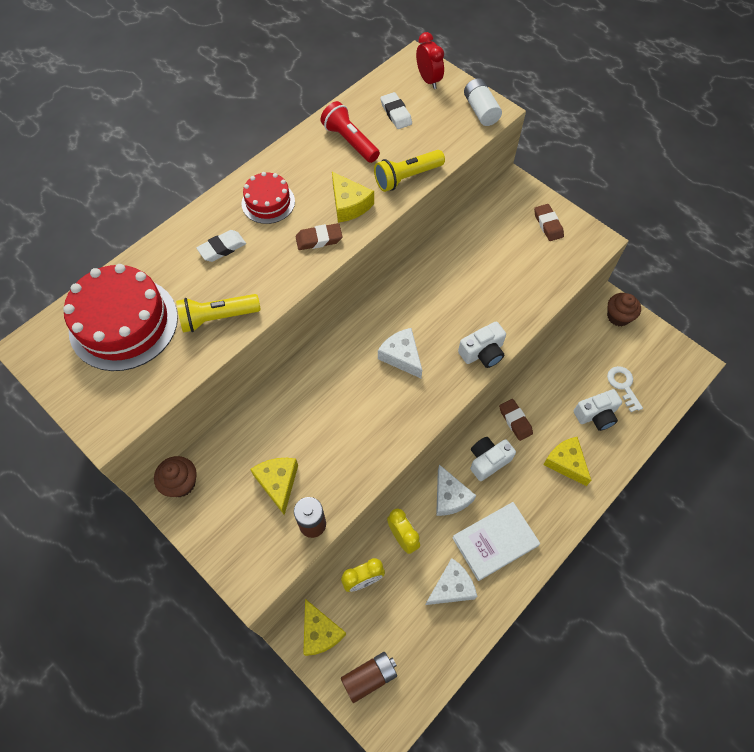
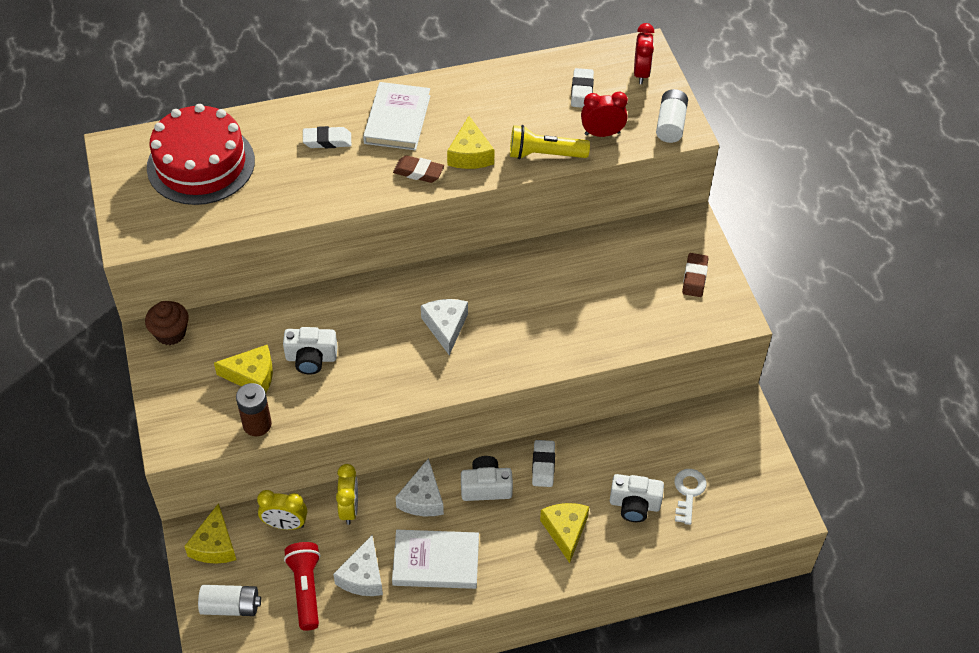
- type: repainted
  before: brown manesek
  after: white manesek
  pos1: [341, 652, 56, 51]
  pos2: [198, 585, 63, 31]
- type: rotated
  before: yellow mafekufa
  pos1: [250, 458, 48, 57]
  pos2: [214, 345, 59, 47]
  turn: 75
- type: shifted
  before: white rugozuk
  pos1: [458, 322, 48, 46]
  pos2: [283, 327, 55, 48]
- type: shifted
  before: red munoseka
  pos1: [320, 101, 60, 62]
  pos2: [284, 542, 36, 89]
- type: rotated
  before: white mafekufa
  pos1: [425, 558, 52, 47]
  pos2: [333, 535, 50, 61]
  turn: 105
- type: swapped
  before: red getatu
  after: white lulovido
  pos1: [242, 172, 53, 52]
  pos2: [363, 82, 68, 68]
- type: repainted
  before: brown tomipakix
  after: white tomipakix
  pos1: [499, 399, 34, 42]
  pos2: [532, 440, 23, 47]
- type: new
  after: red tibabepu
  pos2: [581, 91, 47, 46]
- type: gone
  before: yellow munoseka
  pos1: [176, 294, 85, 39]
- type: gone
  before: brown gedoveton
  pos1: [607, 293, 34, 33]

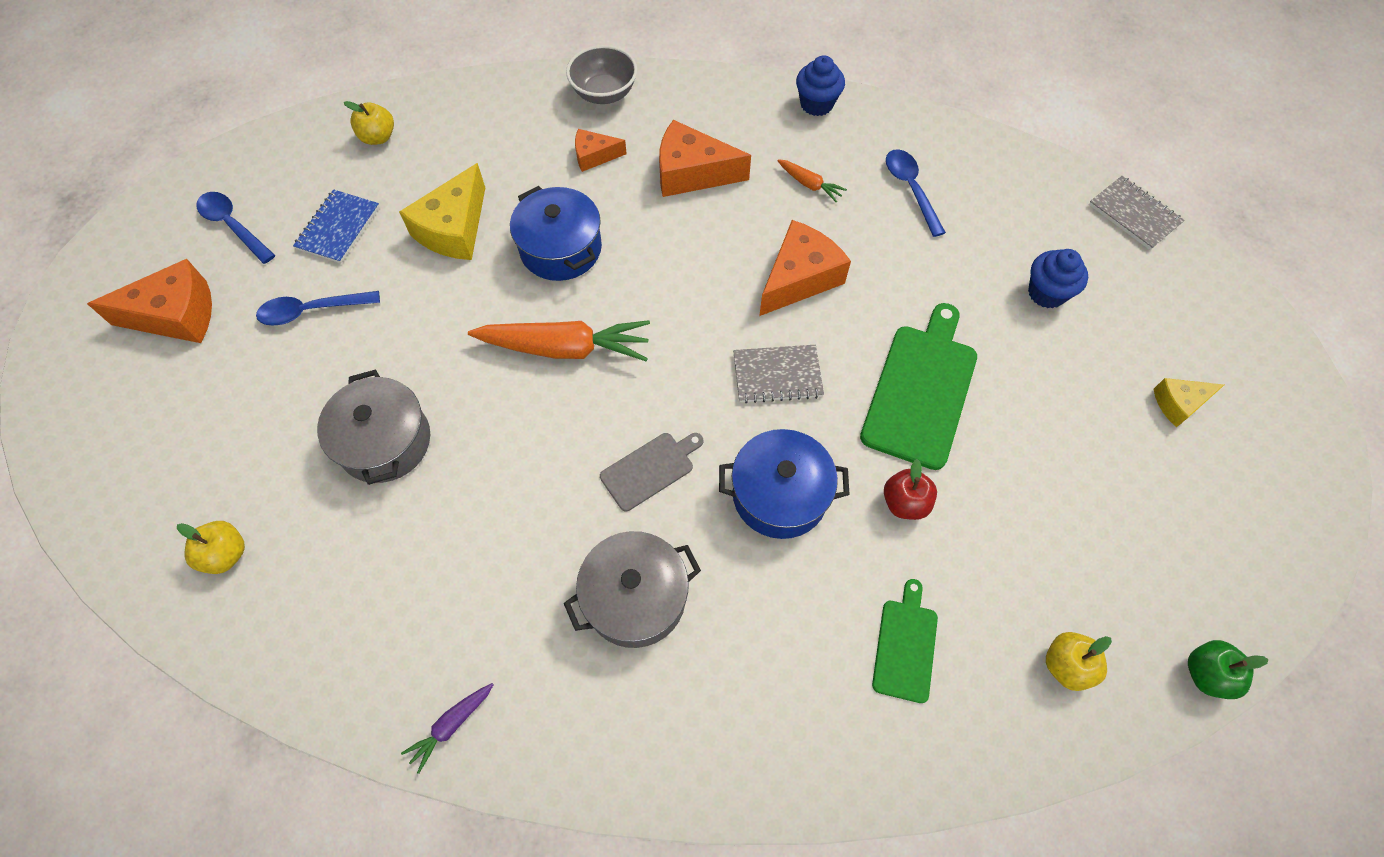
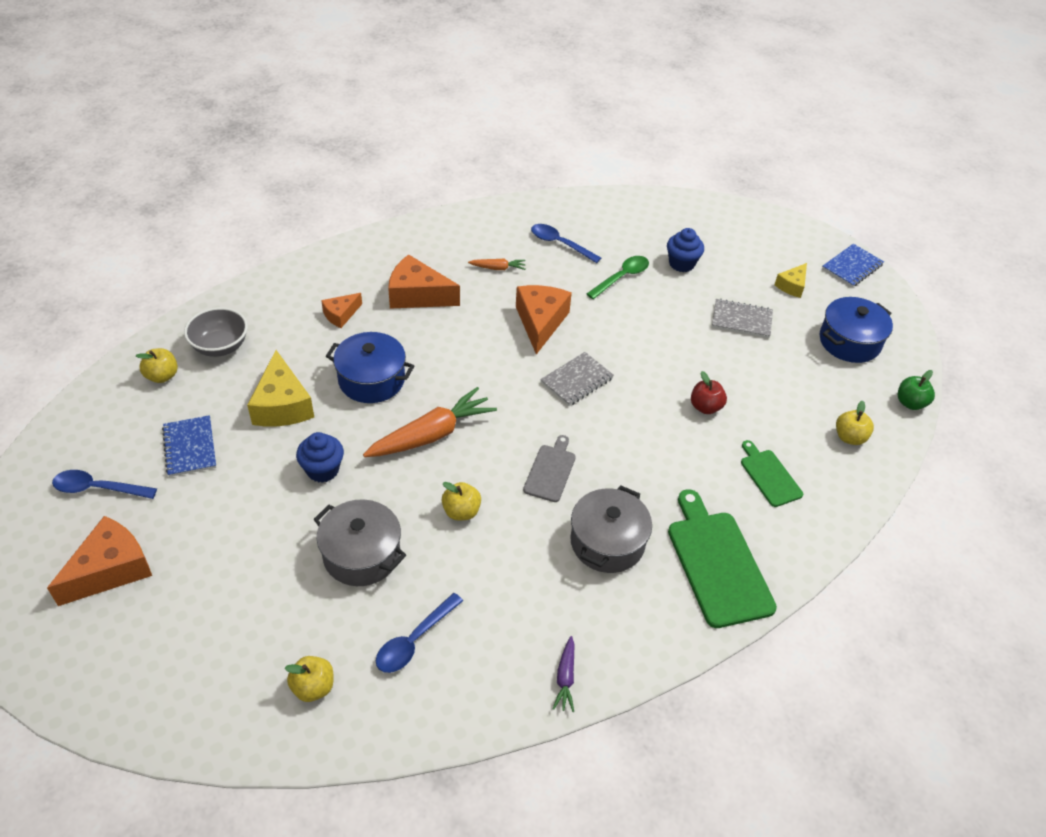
- type: shifted
  before: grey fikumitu
  pos1: [566, 45, 71, 59]
  pos2: [184, 307, 64, 50]
- type: shifted
  before: blue gedoveton
  pos1: [796, 55, 49, 61]
  pos2: [296, 432, 48, 51]
- type: shifted
  before: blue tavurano
  pos1: [256, 291, 124, 35]
  pos2: [376, 593, 87, 80]
- type: rotated
  before: orange mafekufa
  pos1: [659, 120, 92, 77]
  pos2: [388, 254, 72, 55]
  turn: 45
- type: new
  after: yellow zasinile
  pos2: [442, 482, 39, 38]
- type: new
  after: green tavurano
  pos2: [587, 256, 62, 43]
- type: shifted
  before: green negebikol
  pos1: [860, 303, 117, 167]
  pos2: [668, 489, 109, 139]
- type: shifted
  before: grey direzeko
  pos1: [1089, 176, 95, 74]
  pos2: [712, 299, 61, 39]
- type: shifted
  before: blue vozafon
  pos1: [719, 429, 131, 110]
  pos2: [820, 297, 73, 66]
- type: new
  after: blue direzeko
  pos2: [822, 244, 62, 43]

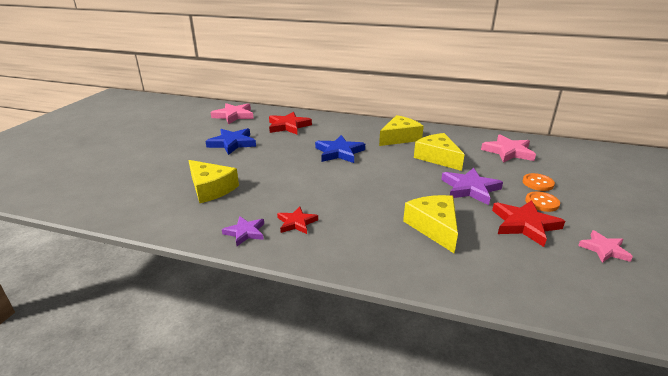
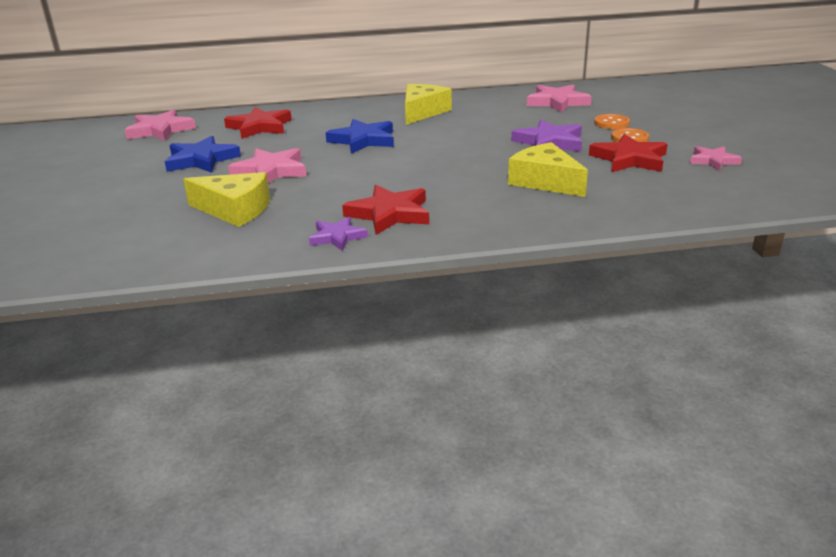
- type: new
  after: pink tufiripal
  pos2: [228, 148, 79, 35]
- type: scaled
  before: red tufiripal
  pos1: [277, 206, 41, 28]
  pos2: [342, 185, 87, 50]
  scale: 1.61
- type: gone
  before: yellow mafekufa
  pos1: [414, 133, 51, 38]

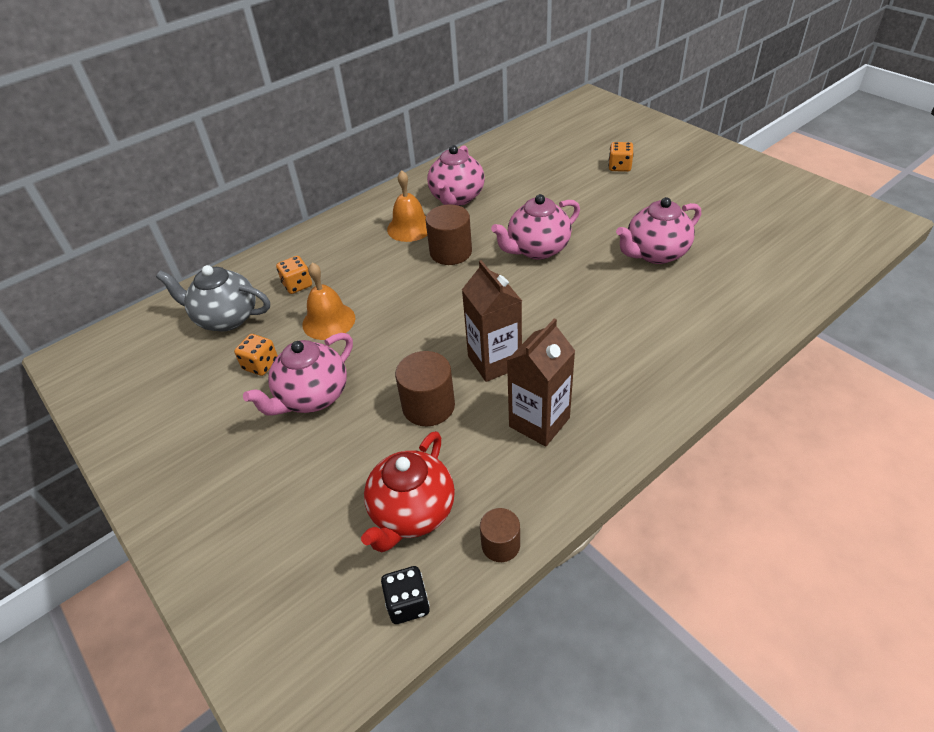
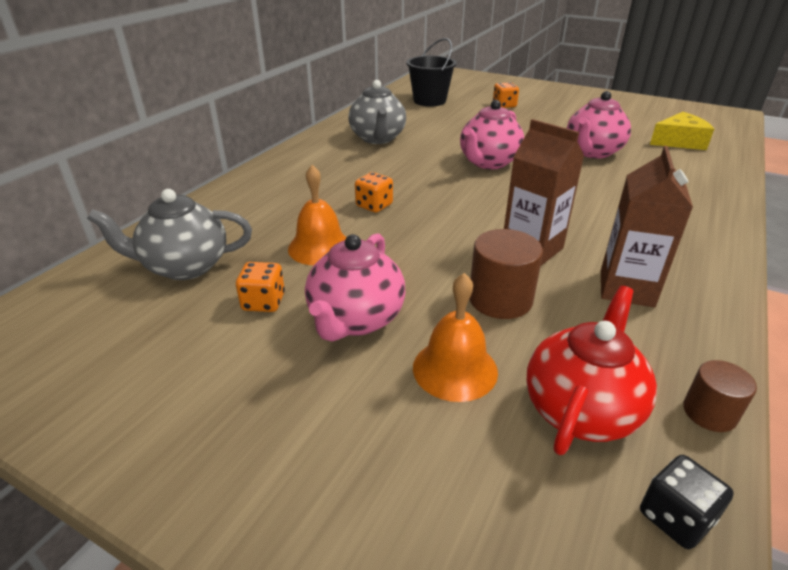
- type: repainted
  before: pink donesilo
  after: grey donesilo
  pos1: [427, 145, 58, 61]
  pos2: [348, 80, 58, 64]
- type: shifted
  before: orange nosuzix
  pos1: [276, 256, 36, 38]
  pos2: [355, 172, 38, 41]
- type: new
  after: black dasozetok
  pos2: [406, 38, 51, 69]
- type: shifted
  before: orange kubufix
  pos1: [387, 170, 40, 72]
  pos2: [413, 273, 85, 129]
- type: rotated
  before: red donesilo
  pos1: [361, 431, 94, 121]
  pos2: [526, 286, 131, 169]
  turn: -150
- type: new
  after: yellow mafekufa
  pos2: [650, 112, 64, 38]
- type: gone
  before: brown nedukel
  pos1: [426, 204, 46, 61]

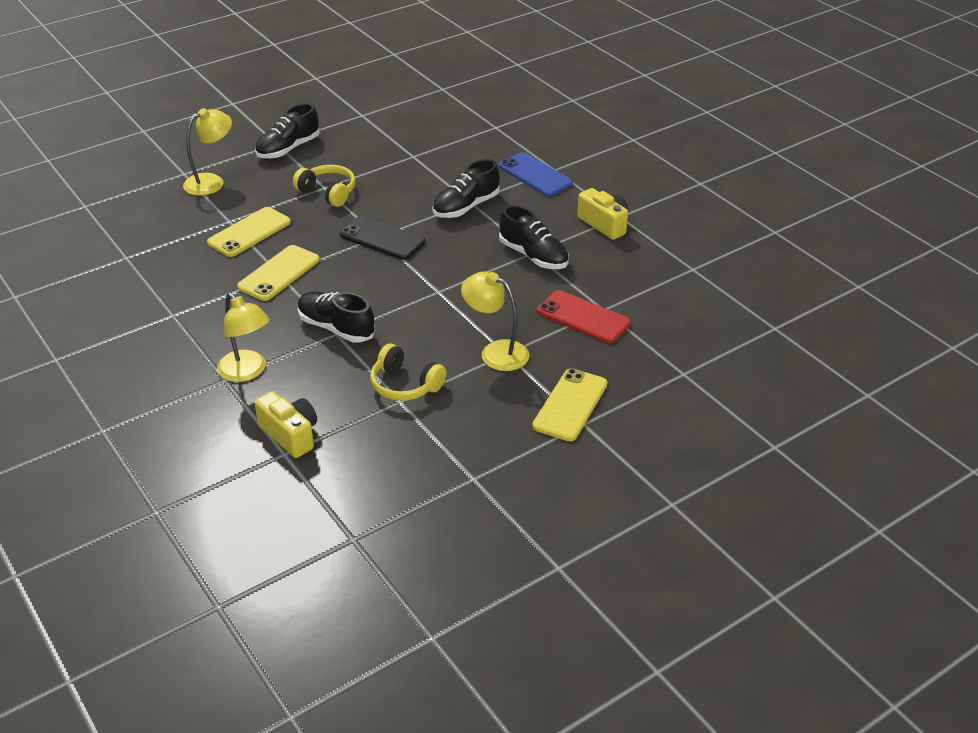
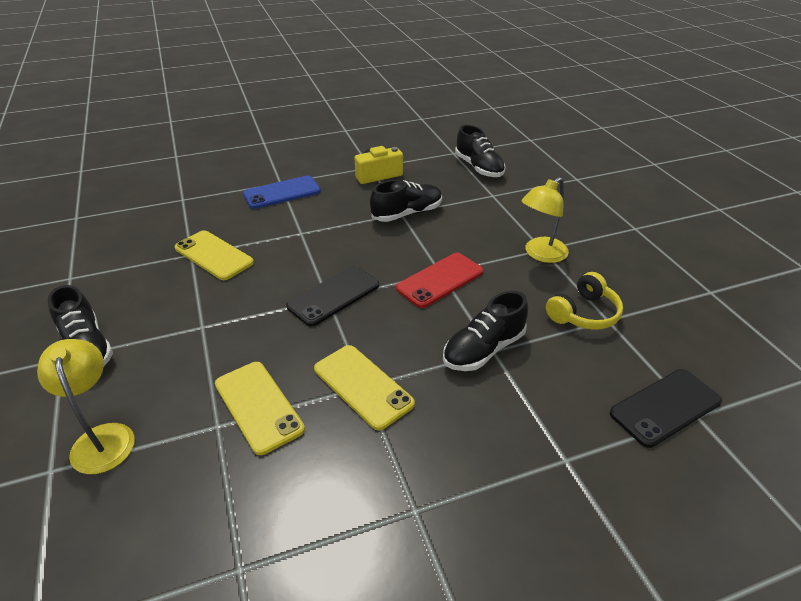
- type: shifted
  before: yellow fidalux
  pos1: [532, 368, 75, 73]
  pos2: [175, 230, 79, 50]
- type: shifted
  before: red fidalux
  pos1: [537, 290, 94, 53]
  pos2: [396, 253, 87, 55]
- type: shifted
  before: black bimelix
  pos1: [432, 159, 68, 59]
  pos2: [455, 125, 51, 52]
- type: swapped
  before: yellow rugozuk
  after: black fidalux
  pos1: [254, 391, 63, 67]
  pos2: [610, 369, 112, 79]
- type: gone
  before: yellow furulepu
  pos1: [217, 293, 53, 89]
- type: gone
  before: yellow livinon
  pos1: [293, 165, 63, 42]

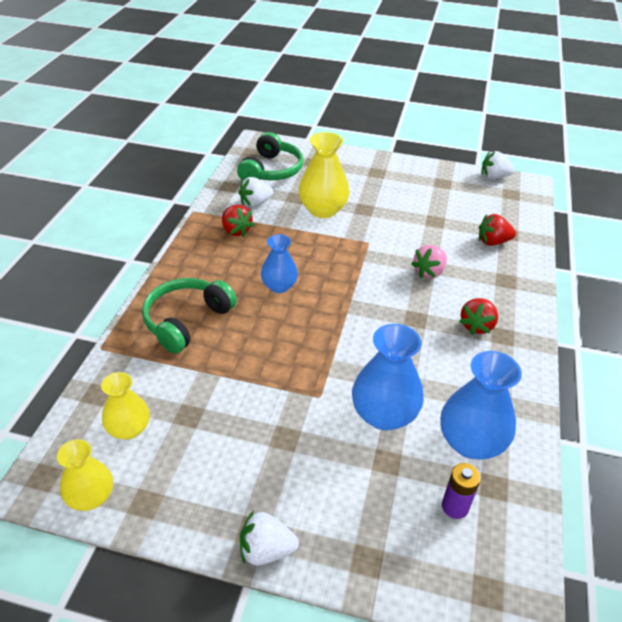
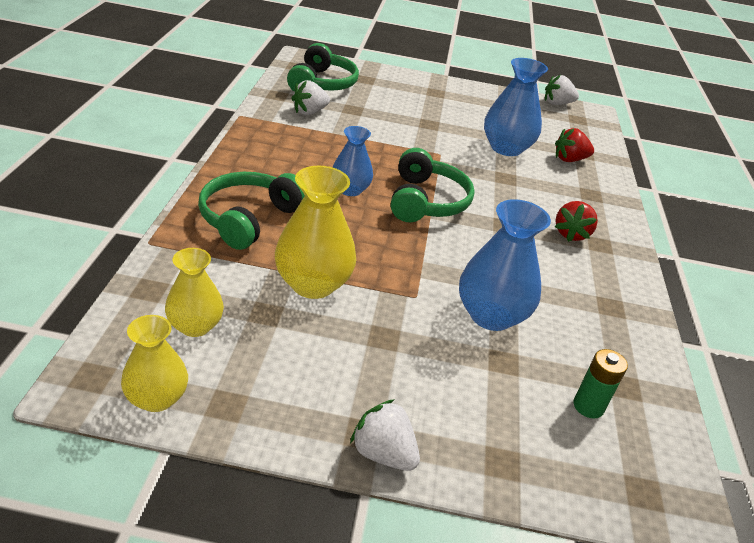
- type: shifted
  before: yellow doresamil
  pos1: [299, 132, 51, 86]
  pos2: [275, 166, 81, 133]
- type: rotated
  before: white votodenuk
  pos1: [240, 510, 59, 56]
  pos2: [350, 399, 70, 72]
  turn: 45
- type: new
  after: green livinon
  pos2: [391, 148, 84, 74]
- type: shifted
  before: blue doresamil
  pos1: [440, 351, 82, 109]
  pos2: [484, 58, 64, 98]
- type: repainted
  before: purple manesek
  after: green manesek
  pos1: [442, 463, 39, 56]
  pos2: [573, 349, 55, 70]
- type: gone
  before: red votodenuk
  pos1: [222, 205, 32, 32]
- type: gone
  before: pink votodenuk
  pos1: [411, 245, 36, 33]

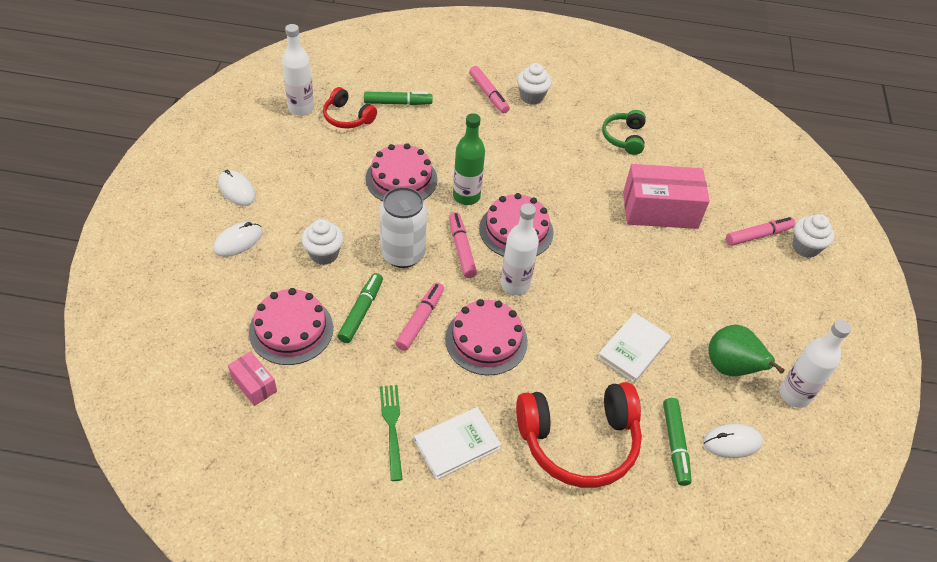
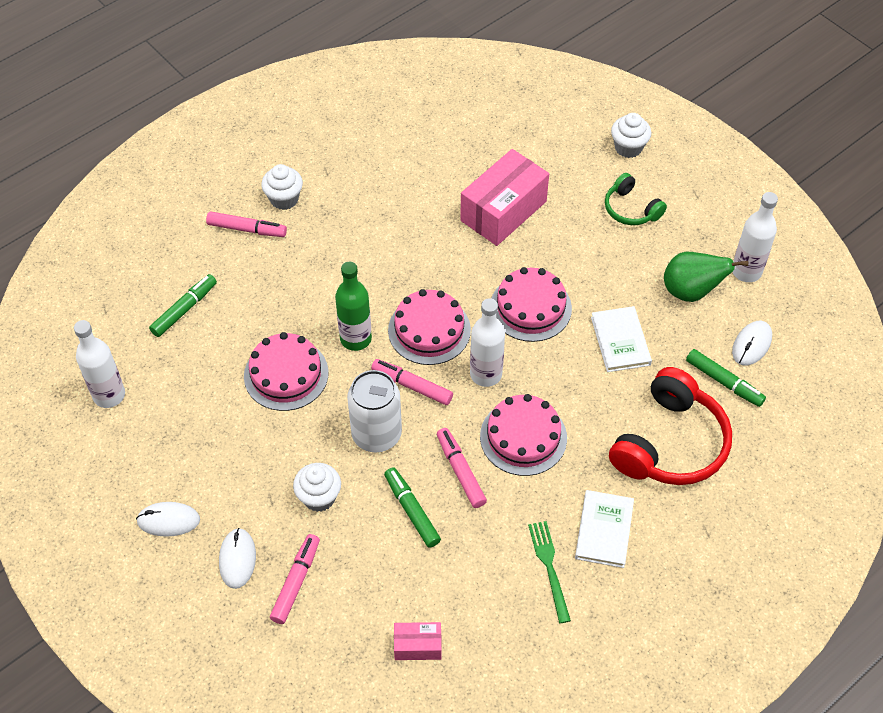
- type: shifted
  before: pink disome
  pos1: [726, 217, 69, 29]
  pos2: [270, 534, 50, 90]
- type: shifted
  before: pink getatu
  pos1: [249, 288, 84, 77]
  pos2: [491, 267, 81, 75]
- type: rotated
  before: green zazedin
  pos1: [380, 385, 23, 96]
  pos2: [528, 521, 43, 102]
  turn: 45
- type: shifted
  before: green livinon
  pos1: [602, 110, 44, 45]
  pos2: [605, 173, 62, 52]
- type: gone
  before: red livinon
  pos1: [323, 87, 54, 41]

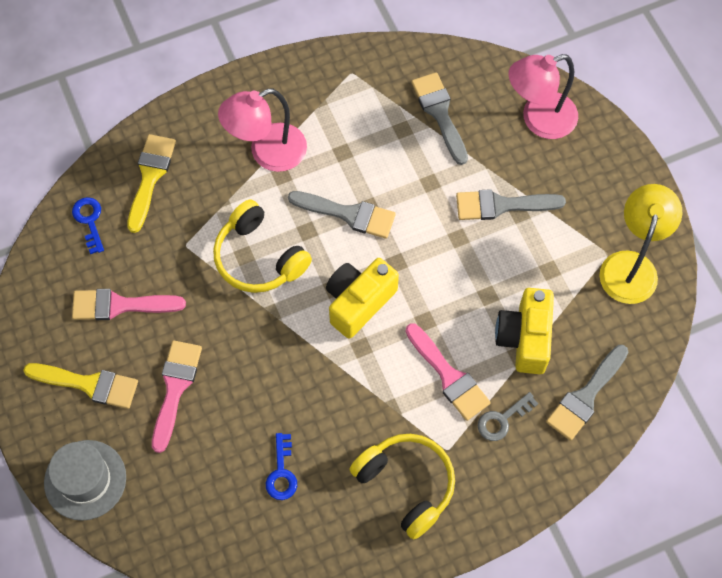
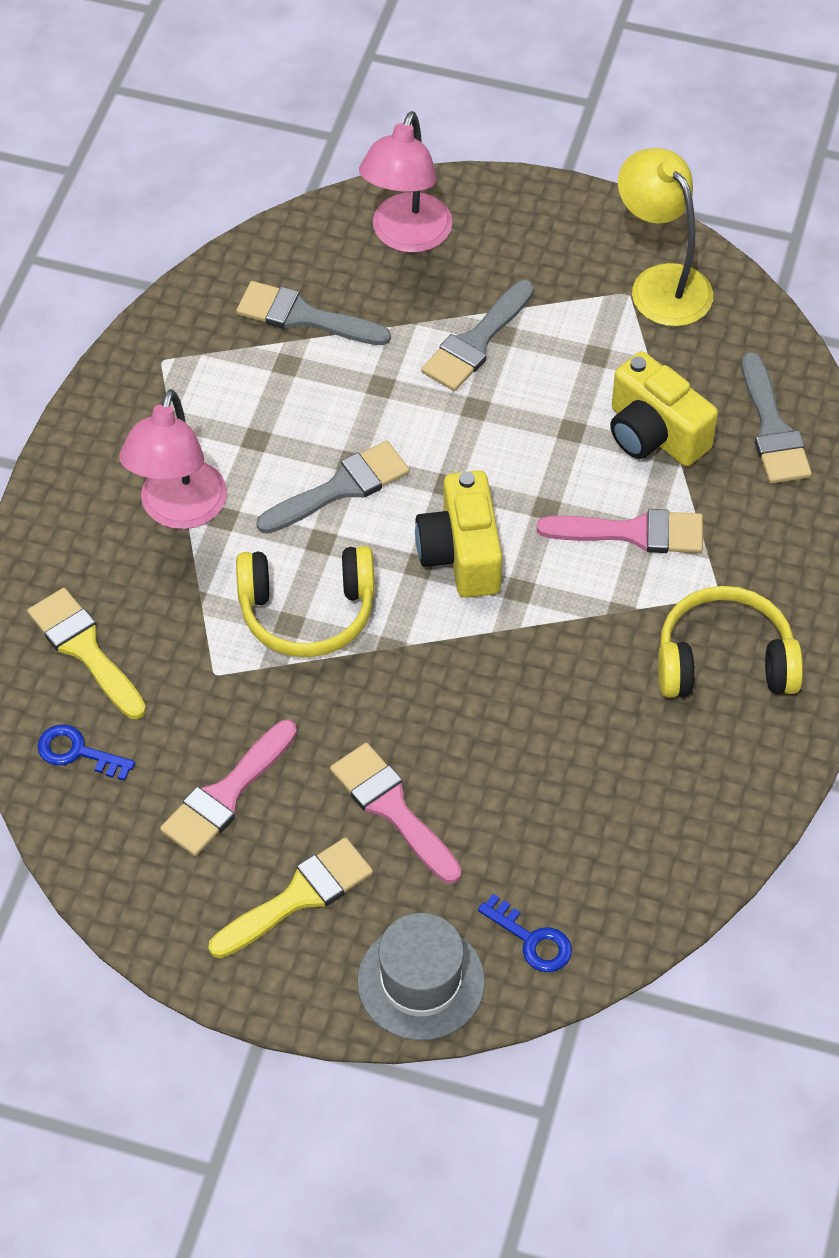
- type: shifted
  before: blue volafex
  pos1: [266, 433, 31, 67]
  pos2: [478, 894, 94, 78]
- type: gone
  before: grey volafex
  pos1: [478, 392, 60, 49]

